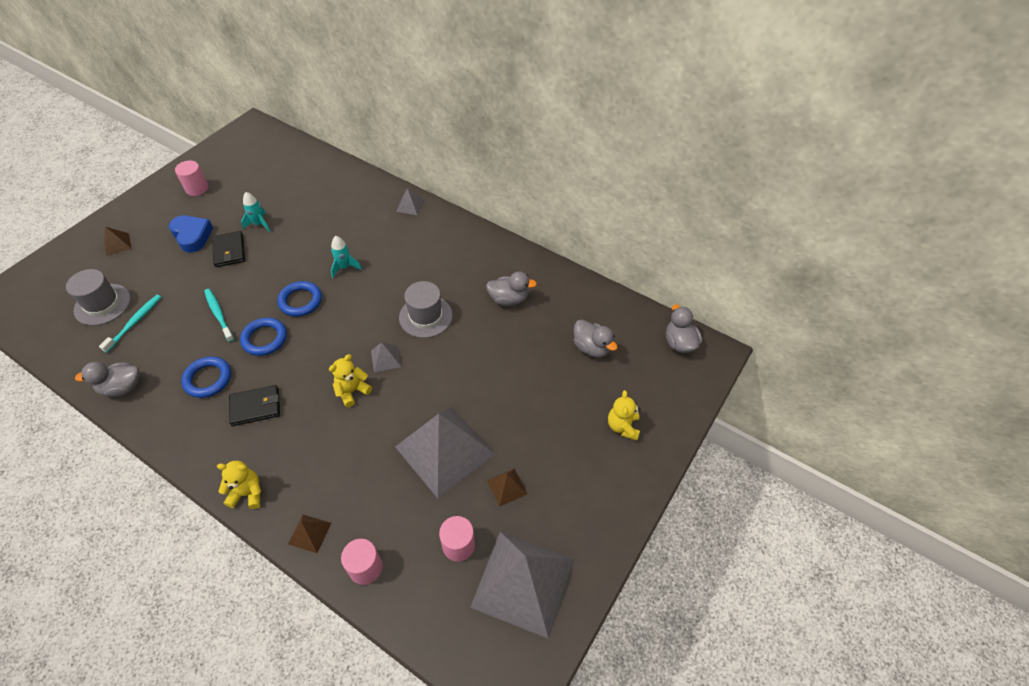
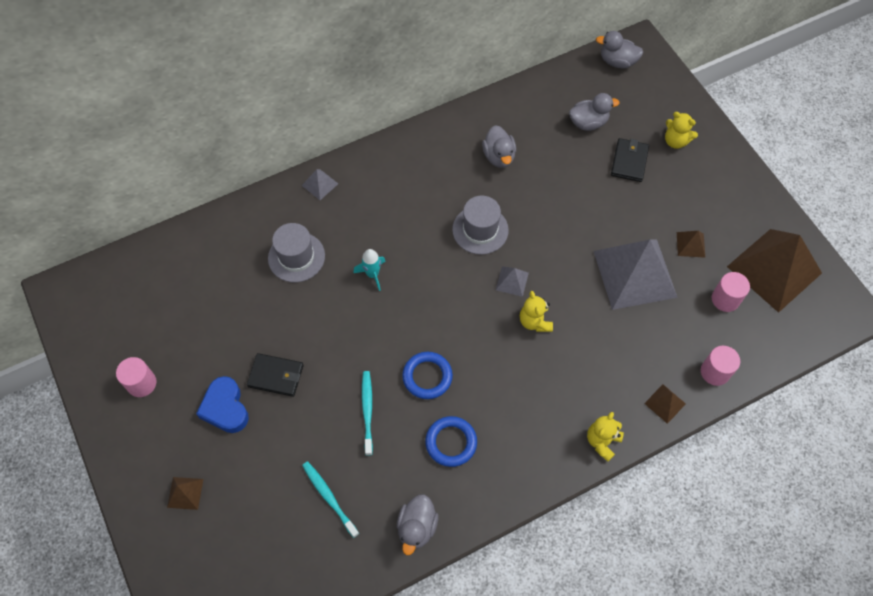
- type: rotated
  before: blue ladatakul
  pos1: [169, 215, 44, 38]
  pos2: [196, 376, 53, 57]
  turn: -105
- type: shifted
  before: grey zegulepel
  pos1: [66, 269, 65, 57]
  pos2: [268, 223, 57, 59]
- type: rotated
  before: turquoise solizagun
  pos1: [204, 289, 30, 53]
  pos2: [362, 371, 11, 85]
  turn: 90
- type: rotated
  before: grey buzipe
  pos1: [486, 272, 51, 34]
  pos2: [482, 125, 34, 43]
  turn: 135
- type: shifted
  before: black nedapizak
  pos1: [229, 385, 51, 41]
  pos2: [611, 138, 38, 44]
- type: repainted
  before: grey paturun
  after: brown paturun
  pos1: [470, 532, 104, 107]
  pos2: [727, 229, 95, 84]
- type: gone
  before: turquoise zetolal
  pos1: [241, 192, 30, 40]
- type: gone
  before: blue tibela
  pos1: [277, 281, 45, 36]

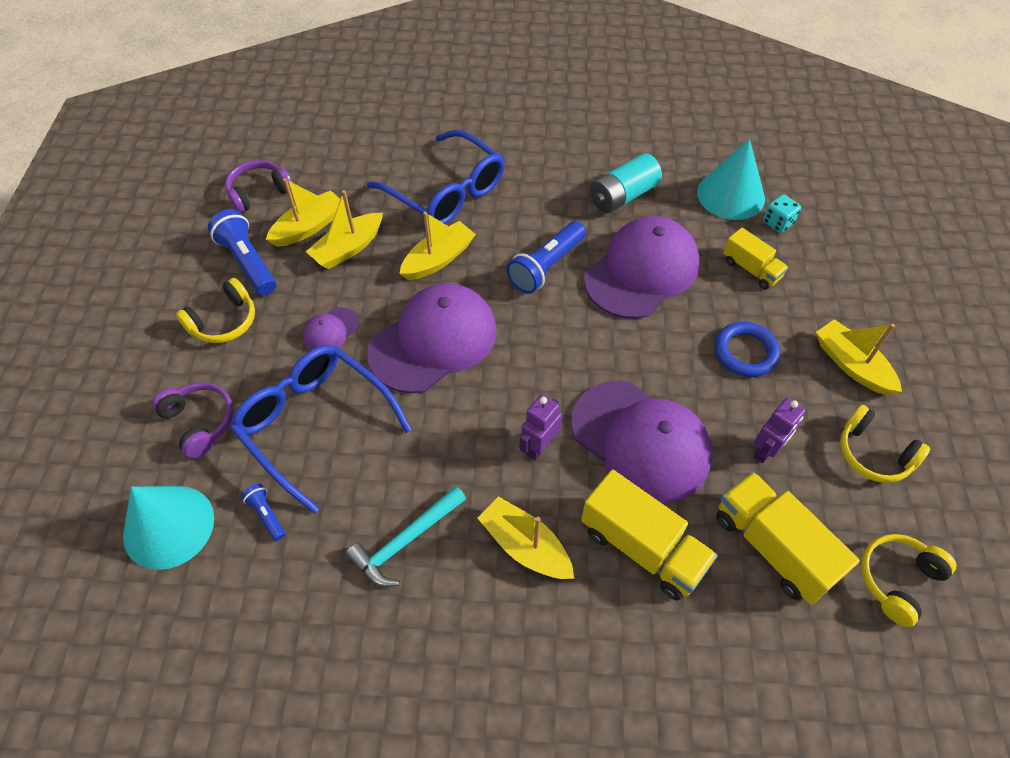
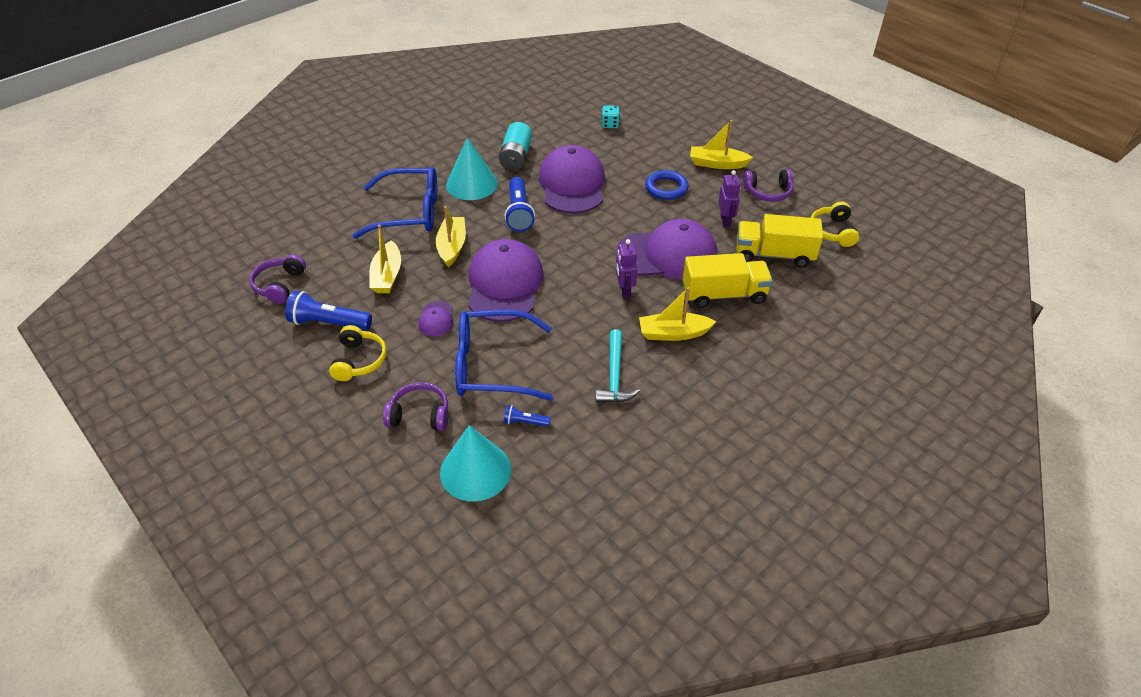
- type: shifted
  before: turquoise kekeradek
  pos1: [697, 139, 68, 81]
  pos2: [446, 138, 52, 62]
- type: repainted
  before: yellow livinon
  after: purple livinon
  pos1: [840, 405, 90, 78]
  pos2: [743, 169, 50, 33]
- type: gone
  before: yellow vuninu
  pos1: [266, 178, 74, 69]
- type: gone
  before: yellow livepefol
  pos1: [723, 228, 65, 61]

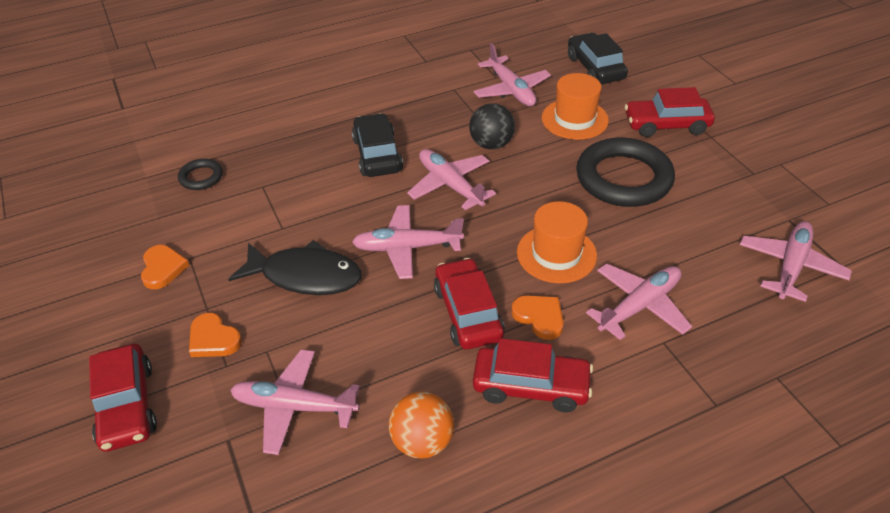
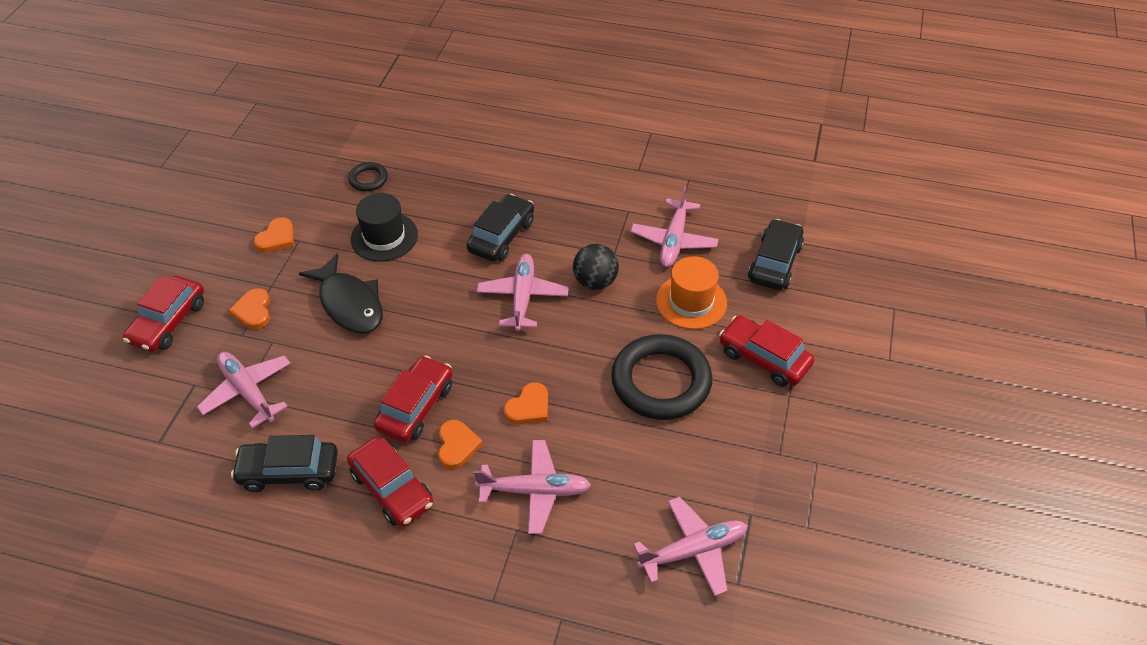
- type: swapped
  before: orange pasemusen
  after: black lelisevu
  pos1: [389, 392, 65, 67]
  pos2: [231, 435, 107, 57]
- type: new
  after: black zegulepel
  pos2: [351, 193, 67, 69]
- type: swapped
  before: orange zegulepel
  after: orange ladatakul
  pos1: [517, 201, 80, 82]
  pos2: [504, 382, 44, 42]
- type: gone
  before: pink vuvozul
  pos1: [352, 205, 112, 74]

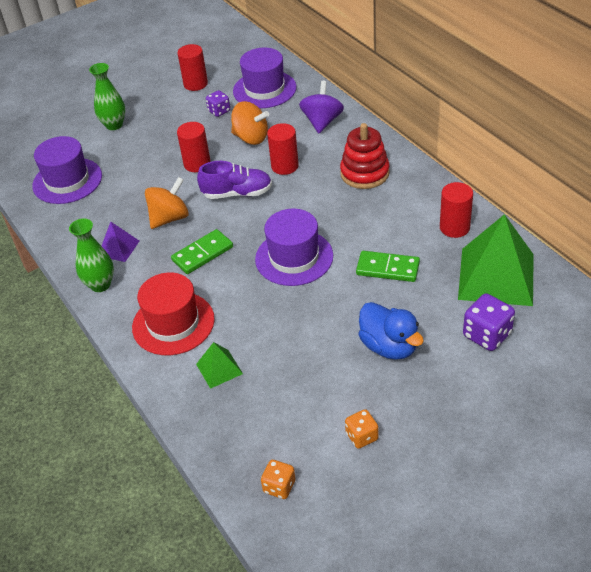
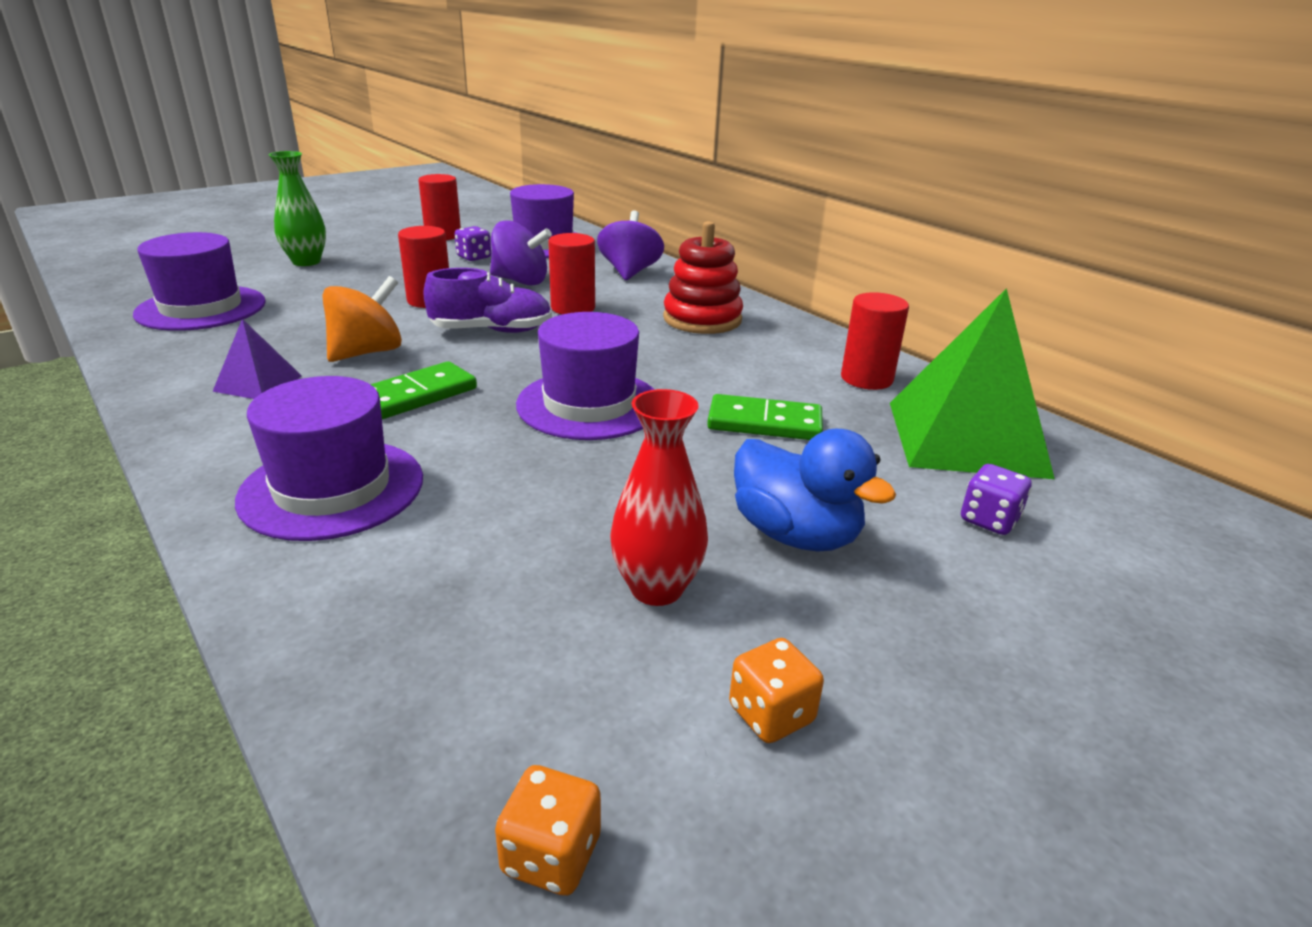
- type: repainted
  before: red zegulepel
  after: purple zegulepel
  pos1: [132, 273, 83, 82]
  pos2: [235, 376, 188, 165]
- type: repainted
  before: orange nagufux
  after: purple nagufux
  pos1: [231, 101, 38, 44]
  pos2: [490, 220, 62, 65]
- type: new
  after: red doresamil
  pos2: [610, 389, 98, 217]
- type: scaled
  before: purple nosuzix
  pos1: [463, 294, 52, 57]
  pos2: [961, 464, 70, 71]
  scale: 0.63
- type: gone
  before: green doresamil
  pos1: [69, 219, 45, 73]
- type: gone
  before: green paturun
  pos1: [196, 342, 47, 47]

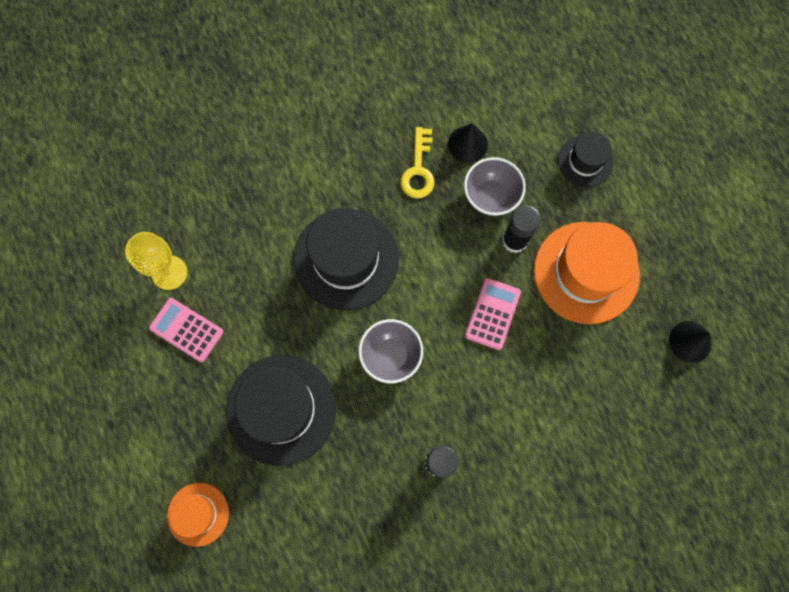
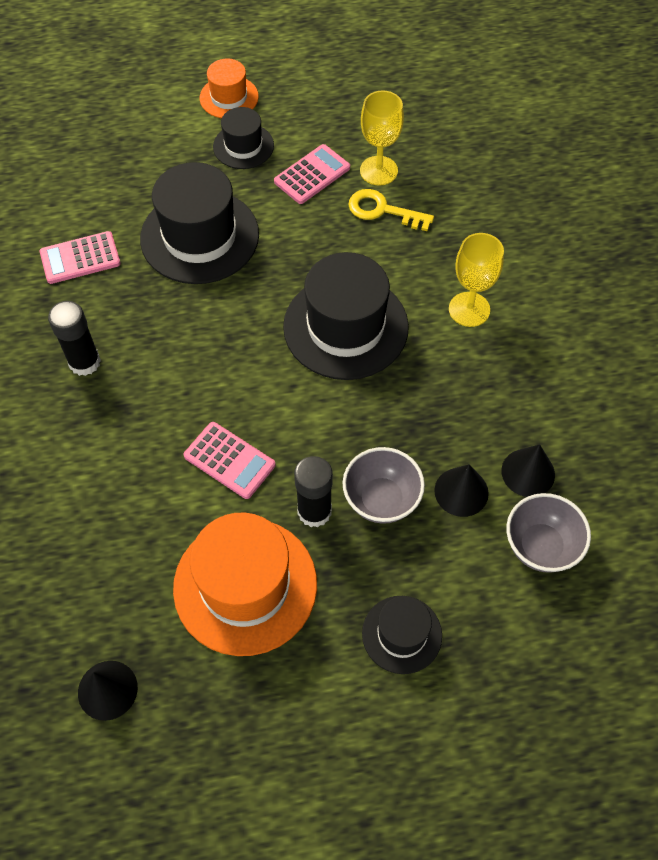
- type: new
  after: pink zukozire
  pos2: [40, 231, 81, 53]
- type: shifted
  before: orange zegulepel
  pos1: [167, 483, 62, 64]
  pos2: [200, 58, 59, 60]
- type: new
  after: black zegulepel
  pos2: [213, 107, 61, 62]
- type: shifted
  before: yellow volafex
  pos1: [400, 127, 35, 72]
  pos2: [349, 189, 85, 42]
- type: new
  after: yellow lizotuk
  pos2: [449, 233, 55, 94]
- type: new
  after: black kekeradek
  pos2: [501, 444, 54, 53]
- type: shifted
  before: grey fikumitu
  pos1: [359, 319, 64, 64]
  pos2: [506, 493, 85, 80]

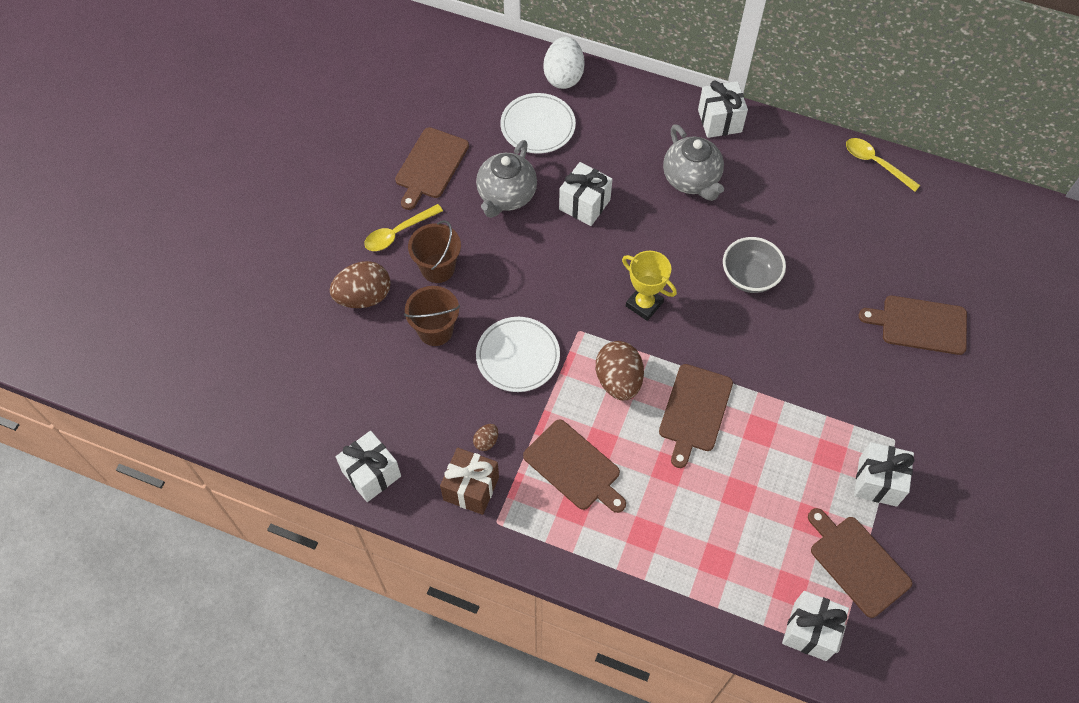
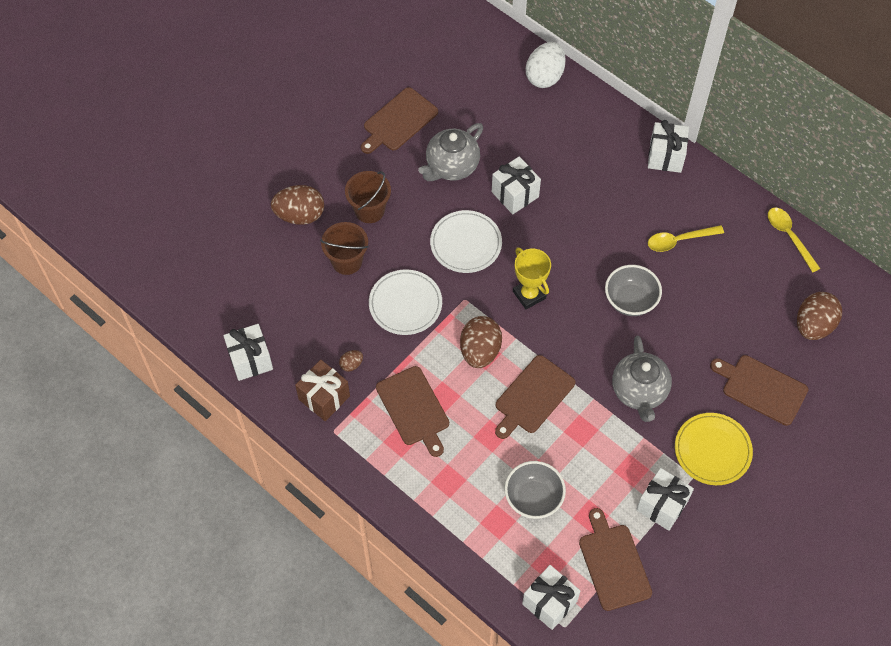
- type: shifted
  before: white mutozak
  pos1: [500, 93, 76, 61]
  pos2: [430, 210, 72, 63]
- type: new
  after: grey fikumitu
  pos2: [505, 461, 61, 58]
- type: shifted
  before: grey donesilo
  pos1: [663, 124, 61, 77]
  pos2: [612, 336, 60, 86]
- type: shifted
  before: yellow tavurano
  pos1: [364, 204, 79, 47]
  pos2: [648, 225, 76, 27]
- type: new
  after: yellow mutozak
  pos2: [675, 413, 78, 72]
- type: new
  after: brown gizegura
  pos2: [797, 292, 45, 48]

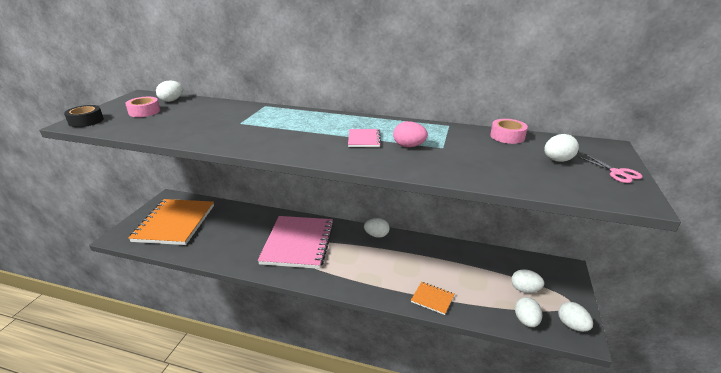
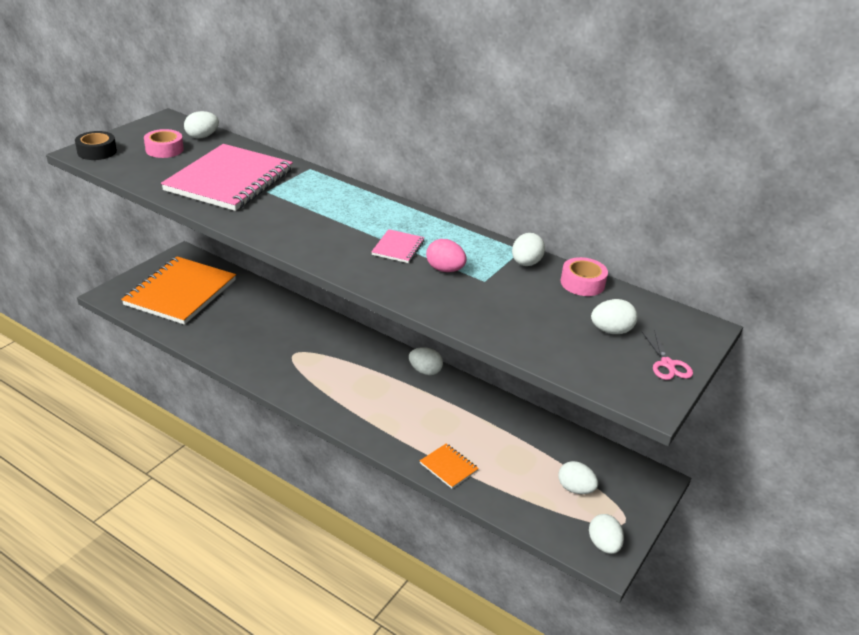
- type: shifted
  before: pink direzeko
  pos1: [258, 216, 76, 53]
  pos2: [161, 144, 132, 67]
- type: shifted
  before: white gizegura
  pos1: [515, 297, 27, 30]
  pos2: [512, 233, 33, 33]

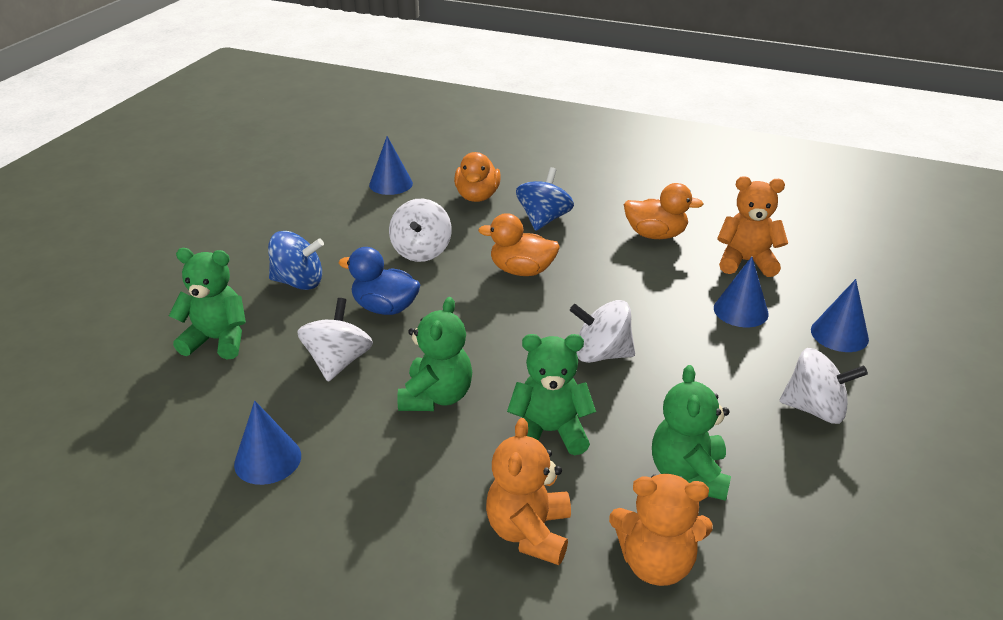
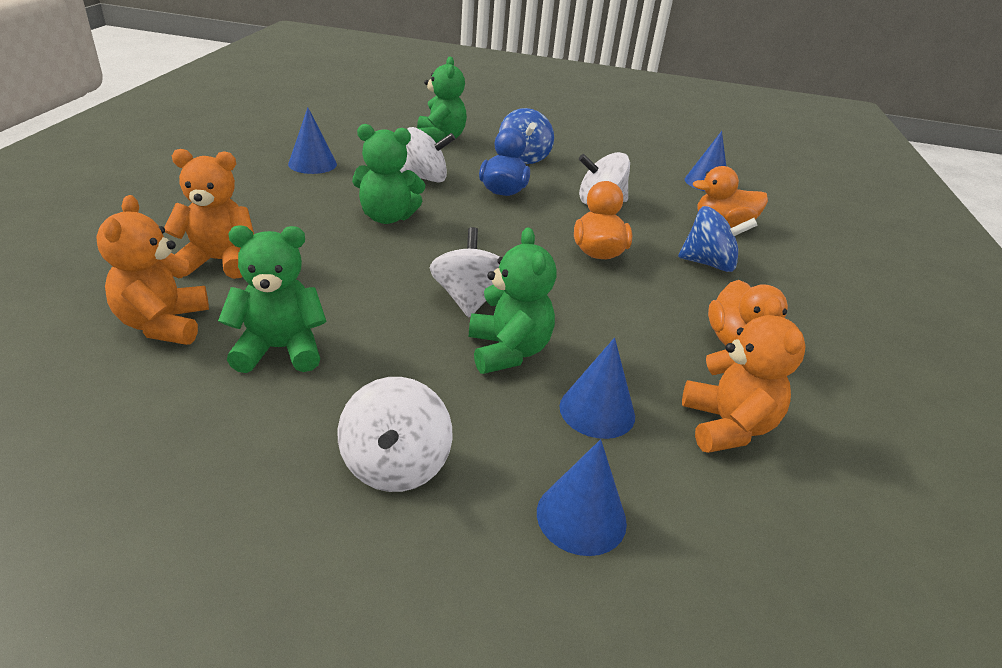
- type: shifted
  before: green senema
  pos1: [507, 334, 89, 121]
  pos2: [469, 227, 88, 147]

